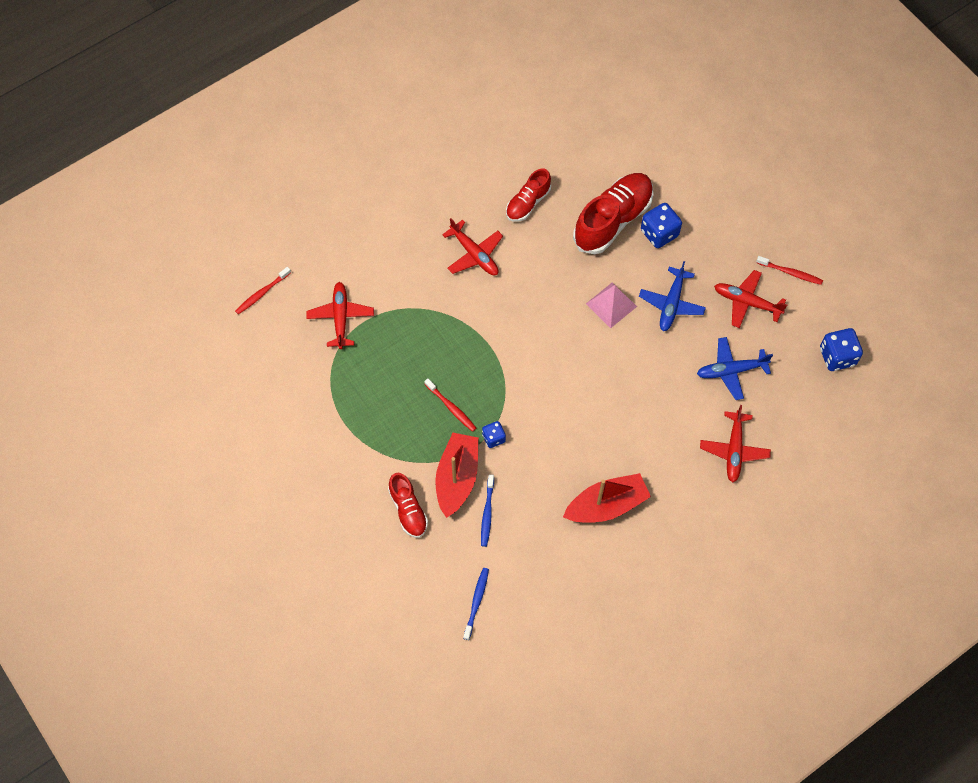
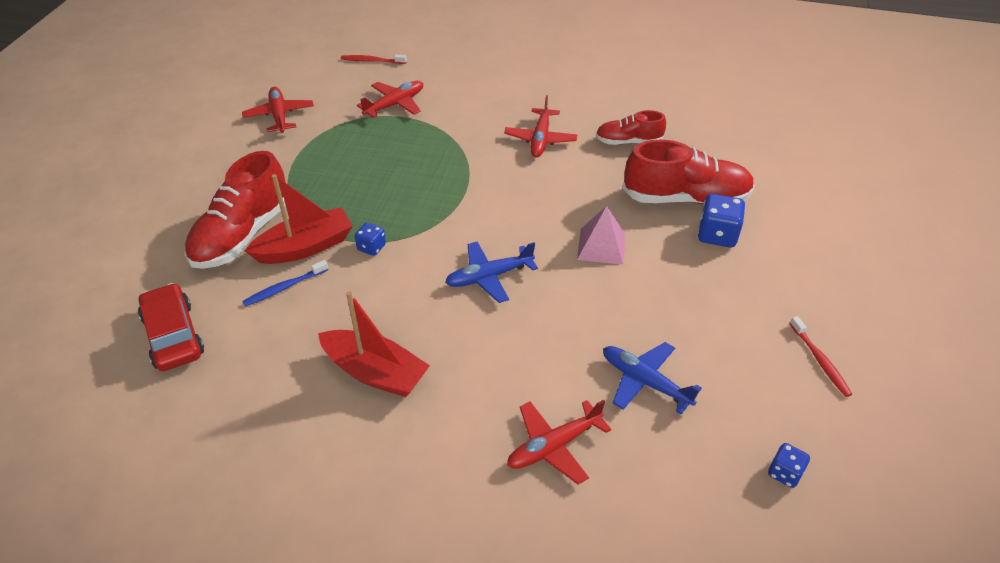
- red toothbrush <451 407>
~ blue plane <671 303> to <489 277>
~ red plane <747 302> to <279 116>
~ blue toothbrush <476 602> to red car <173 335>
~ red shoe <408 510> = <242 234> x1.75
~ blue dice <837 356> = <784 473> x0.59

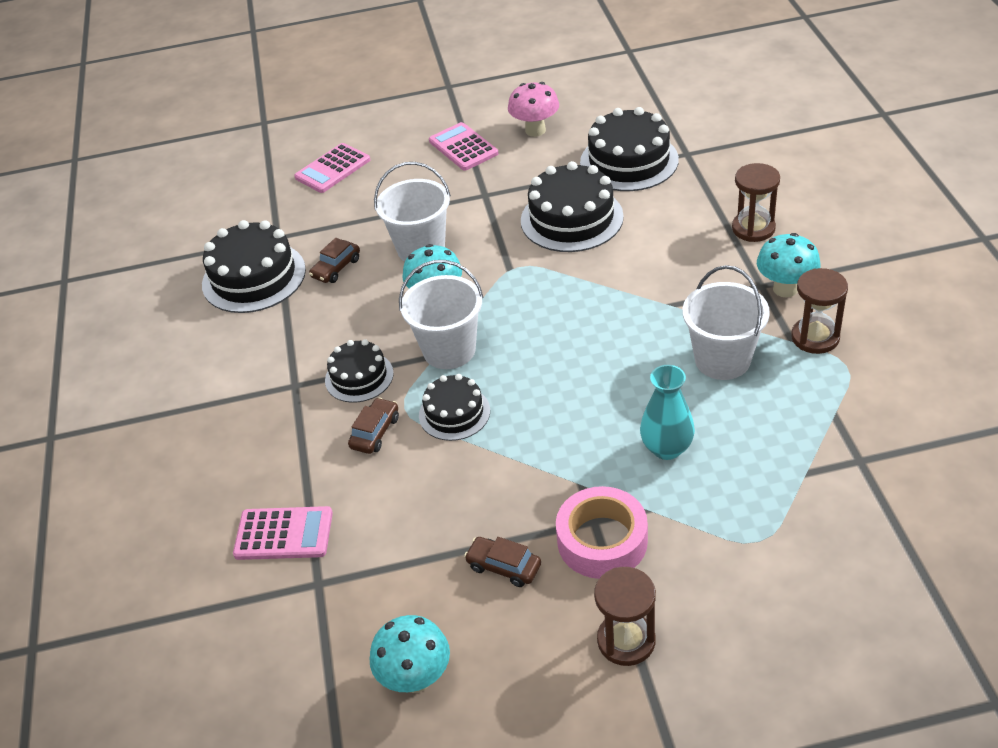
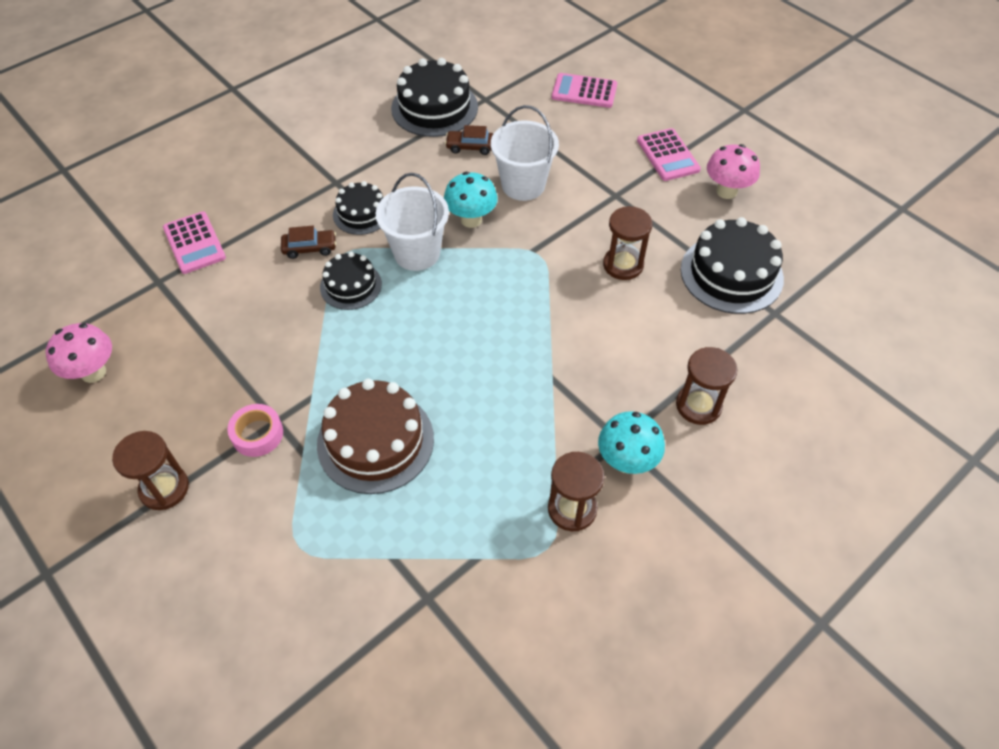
- brown car <504 567>
- white bucket <722 360>
~ black cake <571 218> to brown hourglass <623 265>
~ turquoise vase <667 448> to brown cake <375 441>
~ turquoise mushroom <416 678> to pink mushroom <93 372>
~ pink calculator <463 147> = <668 155> 135 degrees clockwise
~ pink tape <602 541> = <257 434> x0.65

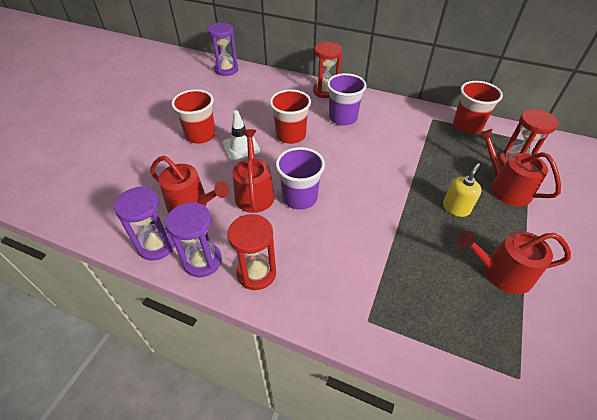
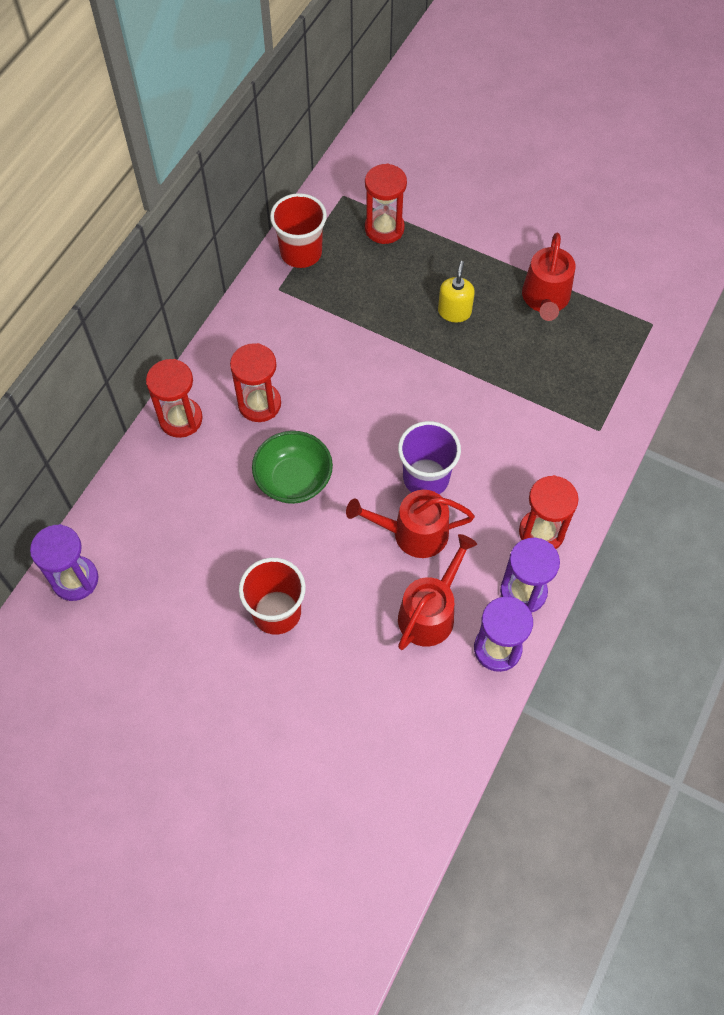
- white traffic cone <241 147>
- red watering can <506 188>
~ red cup <291 135> to green bowl <294 480>
~ purple cup <343 118> to red hourglass <259 404>
~ yellow soap dispenser <456 208> = <454 312> 60 degrees clockwise

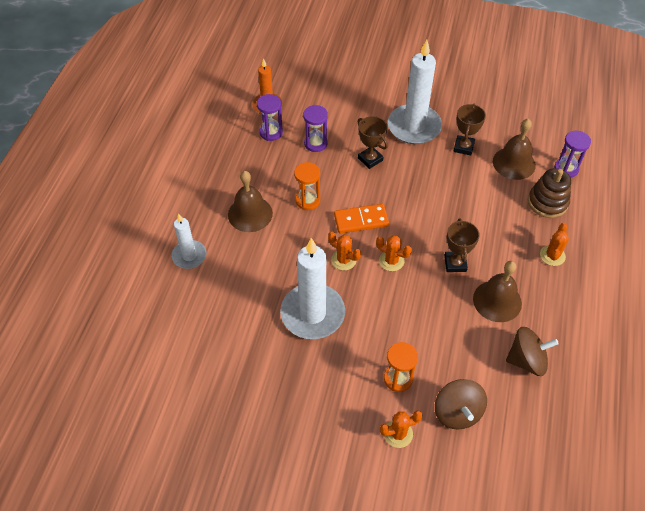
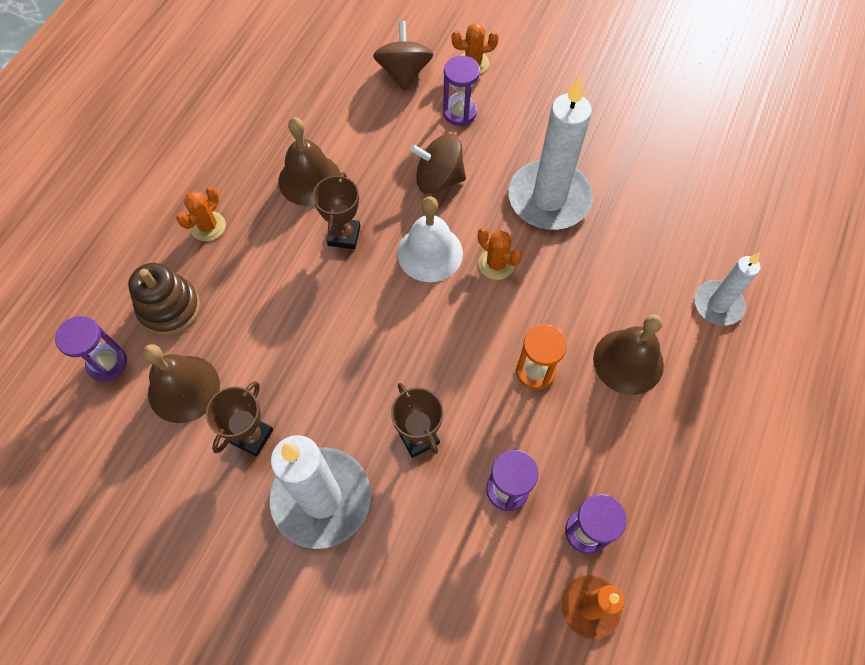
- orange domino <361 220>
~ brown spinning top <526 360> to <438 179>
~ orange cactus <391 261> to white bell <430 253>
~ orange hourglass <398 378> to purple hourglass <459 113>

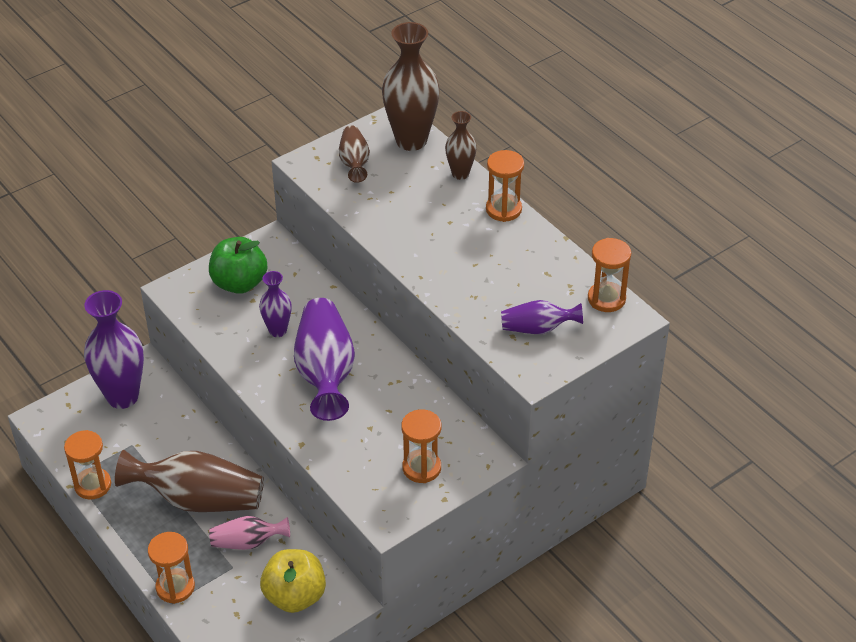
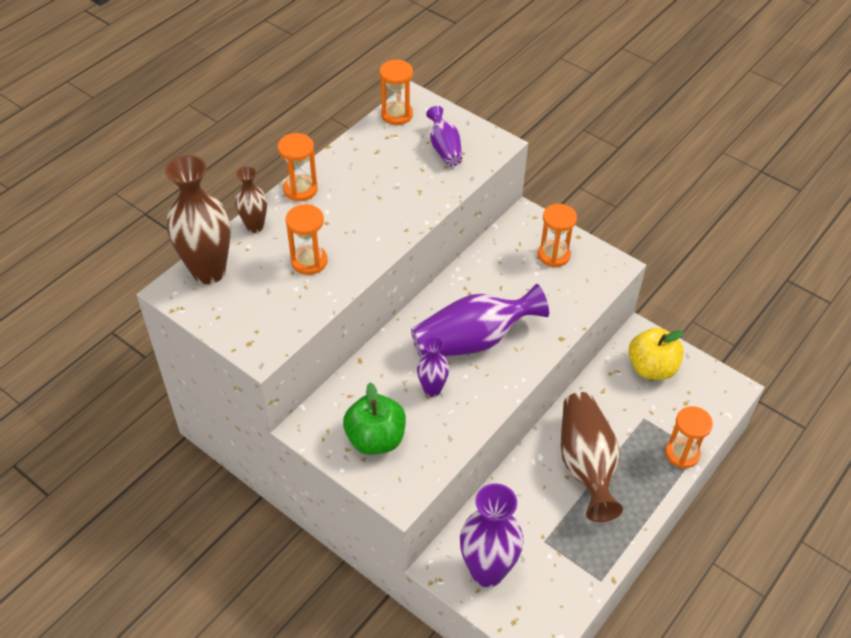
- pink vase <247 542>
- brown vase <354 163>
~ orange hourglass <93 485> to <309 261>

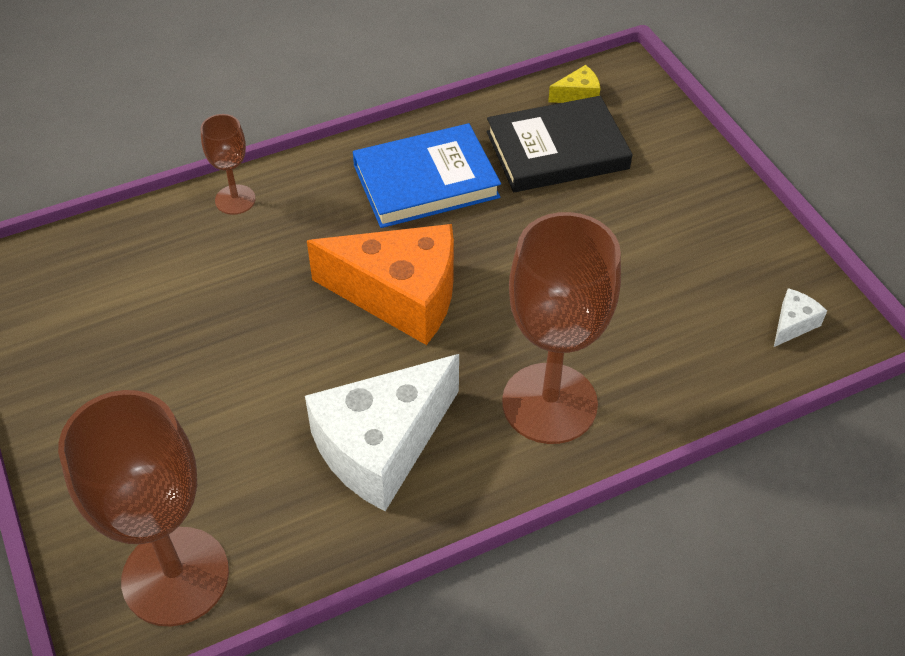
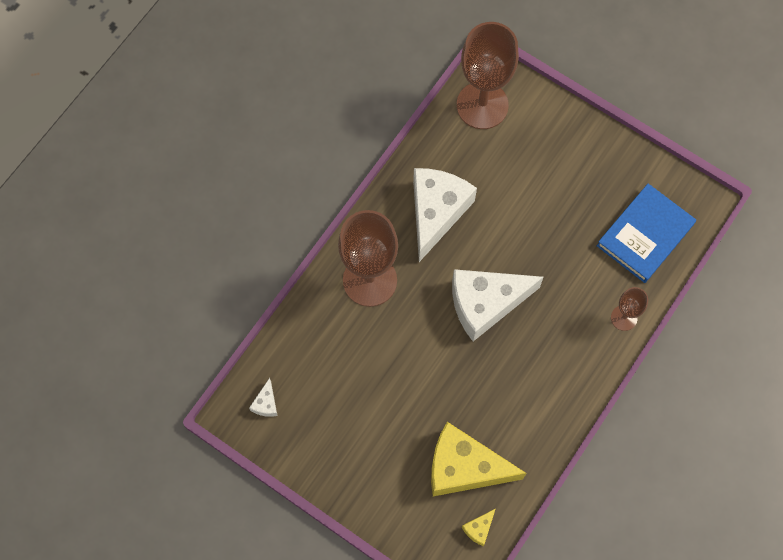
~ blue book <426 181> to <645 235>
~ black book <557 150> to yellow cheese <464 467>
~ orange cheese <400 296> to white cheese <485 304>

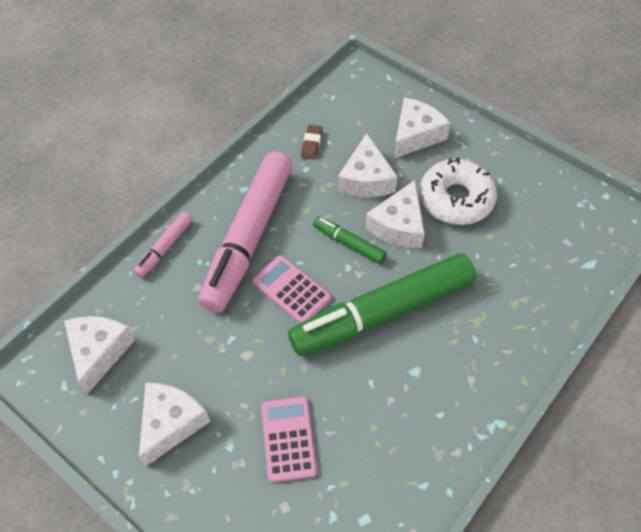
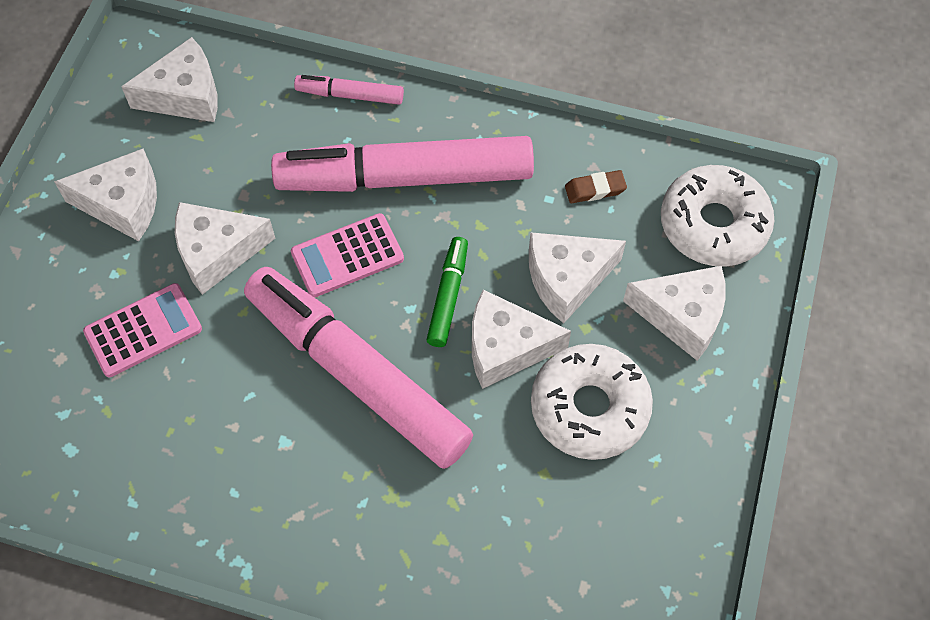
+ white cheese <217 252>
+ white donut <713 224>
~ green marker <382 312> to pink marker <357 374>
~ pink calculator <291 290> = <347 256> 135 degrees counterclockwise

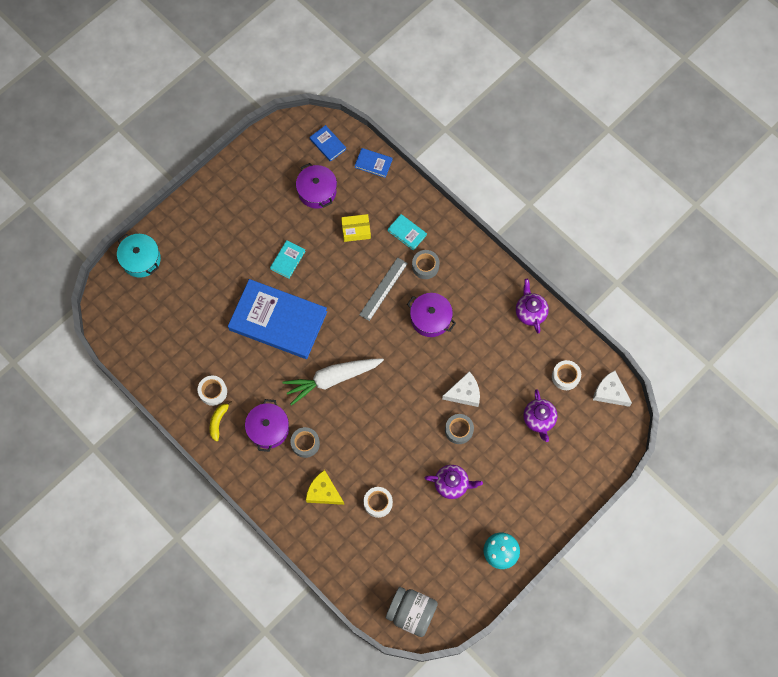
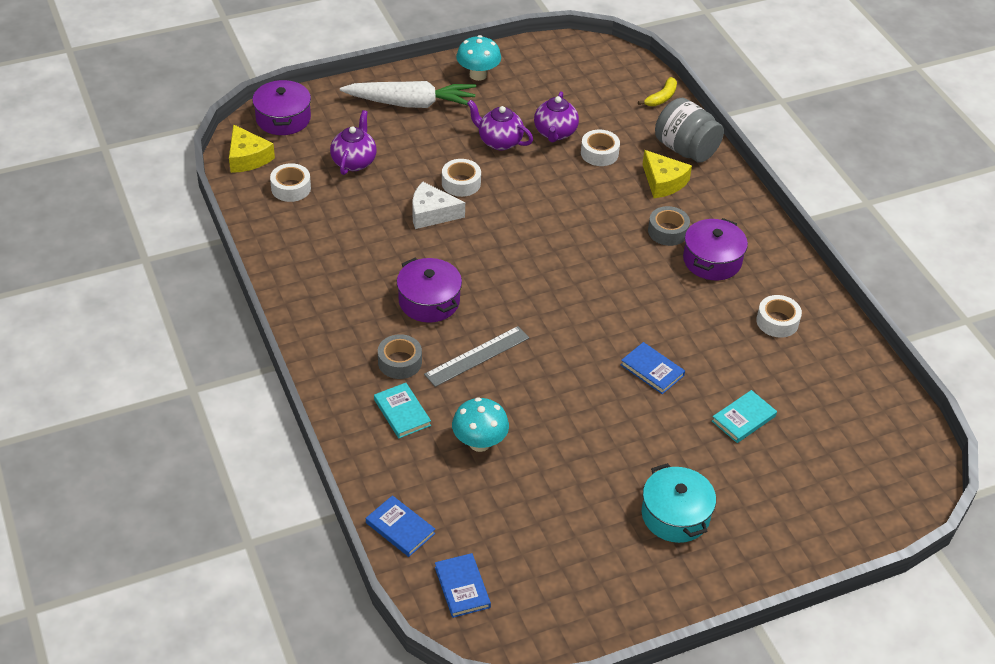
~ turquoise pot <141 259> to <675 515>
~ yellow banana <218 421> to <661 98>
~ turquoise book <288 260> to <743 419>
~ white carrot <332 379> to <412 104>
~ purple pot <317 191> to <283 118>
~ grey jar <411 613> to <685 149>
~ purple teapot <530 312> to <555 133>
~ yellow box <356 230> to turquoise mushroom <479 443>
~ grey tape <459 430> to white tape <461 183>
~ white cheese <610 392> to yellow cheese <247 158>
~ blue book <278 321> = <652 370> x0.41

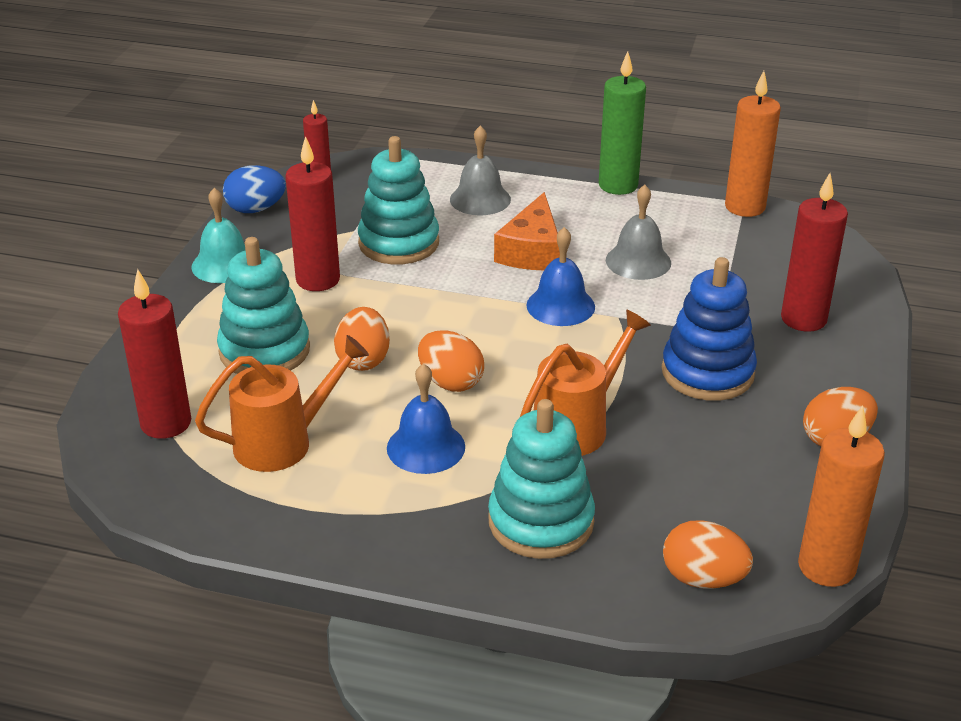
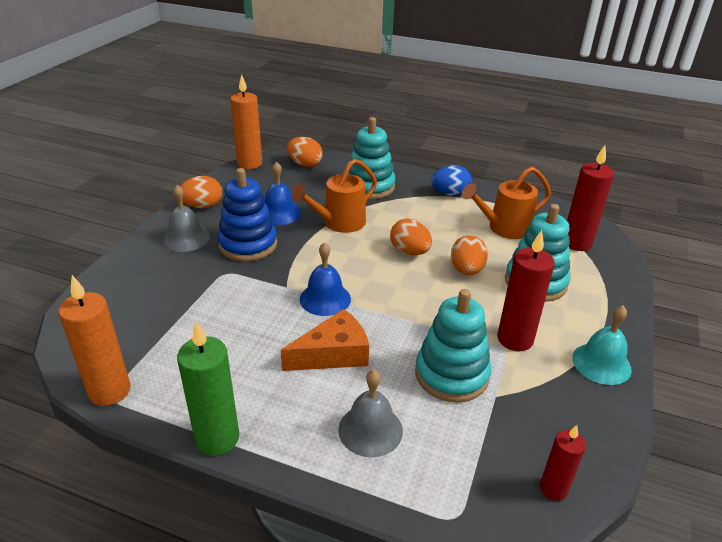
- red candle <803 319>
~ blue egg <256 209> to <450 194>
~ blue bell <426 447> to <279 213>
~ grey bell <638 261> to <186 238>
~ orange cheese <532 251> = <333 354> 45 degrees clockwise

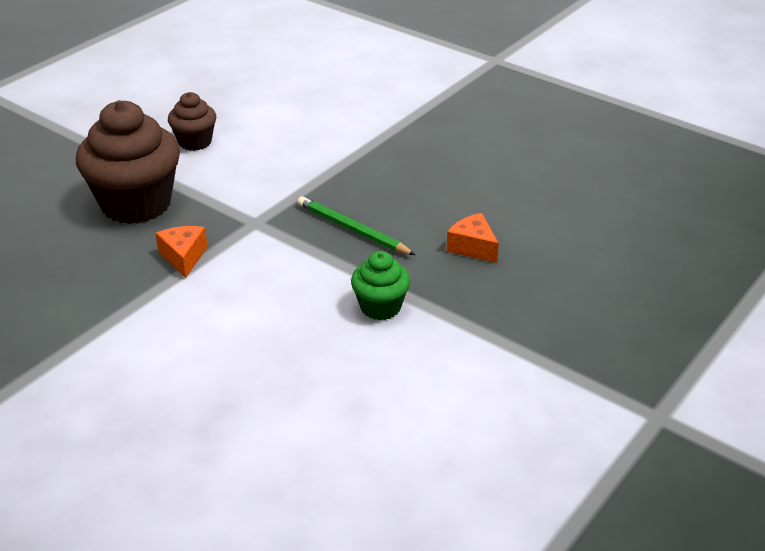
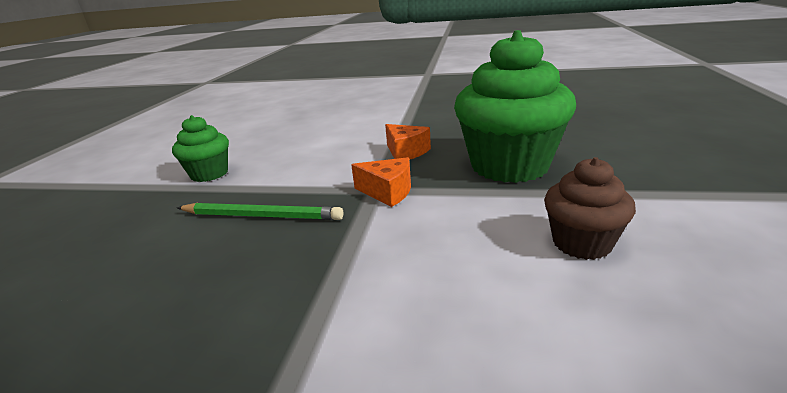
~ orange cheese <473 247> to <387 192>
~ brown cupcake <136 204> to green cupcake <509 166>

